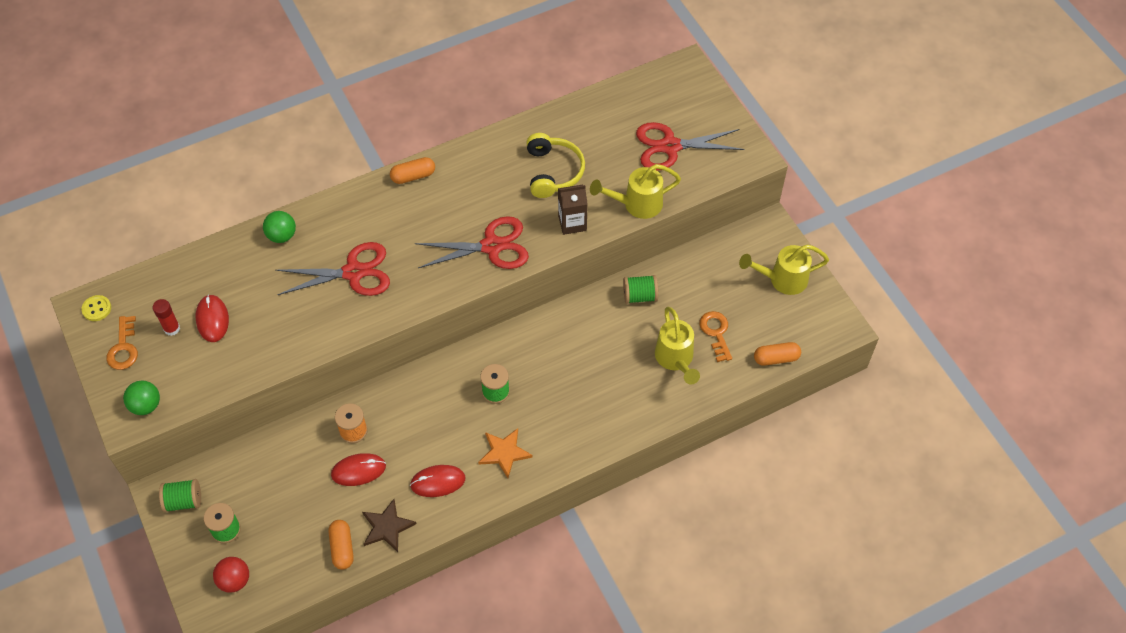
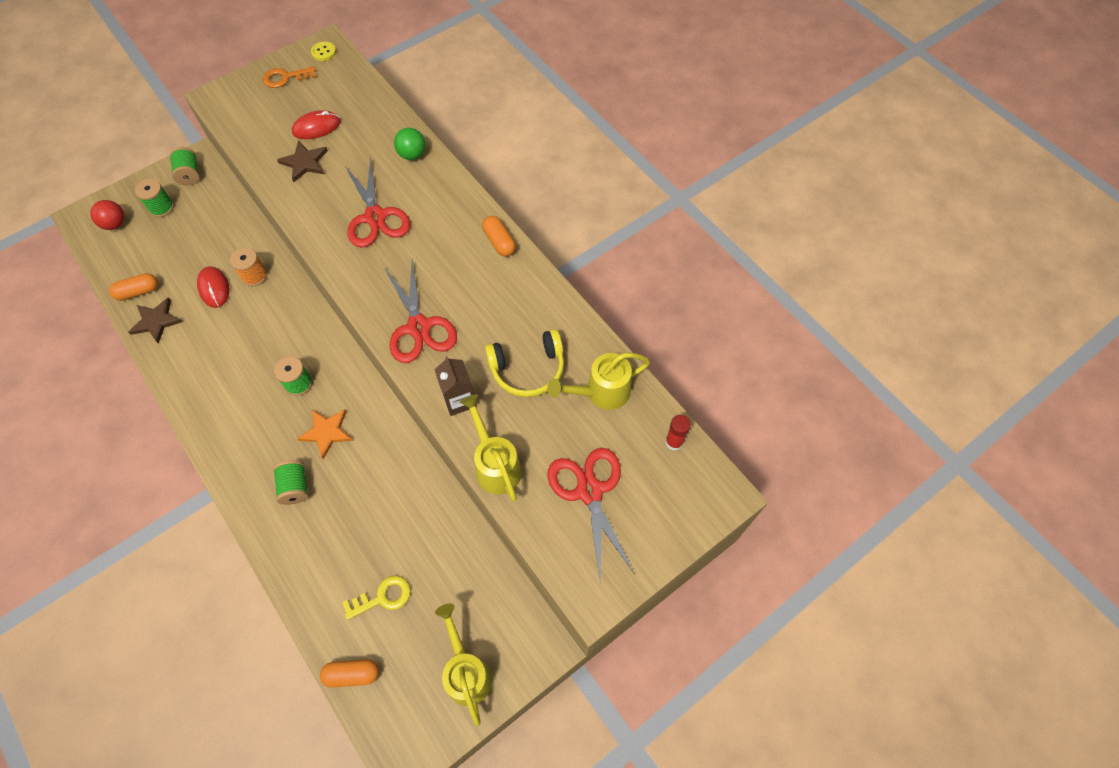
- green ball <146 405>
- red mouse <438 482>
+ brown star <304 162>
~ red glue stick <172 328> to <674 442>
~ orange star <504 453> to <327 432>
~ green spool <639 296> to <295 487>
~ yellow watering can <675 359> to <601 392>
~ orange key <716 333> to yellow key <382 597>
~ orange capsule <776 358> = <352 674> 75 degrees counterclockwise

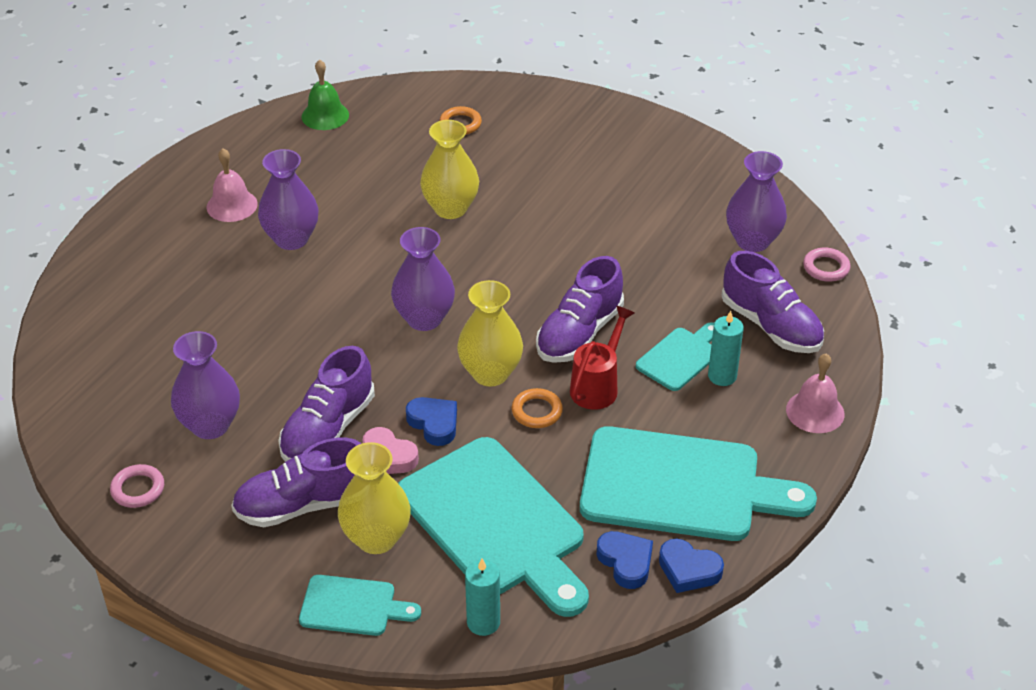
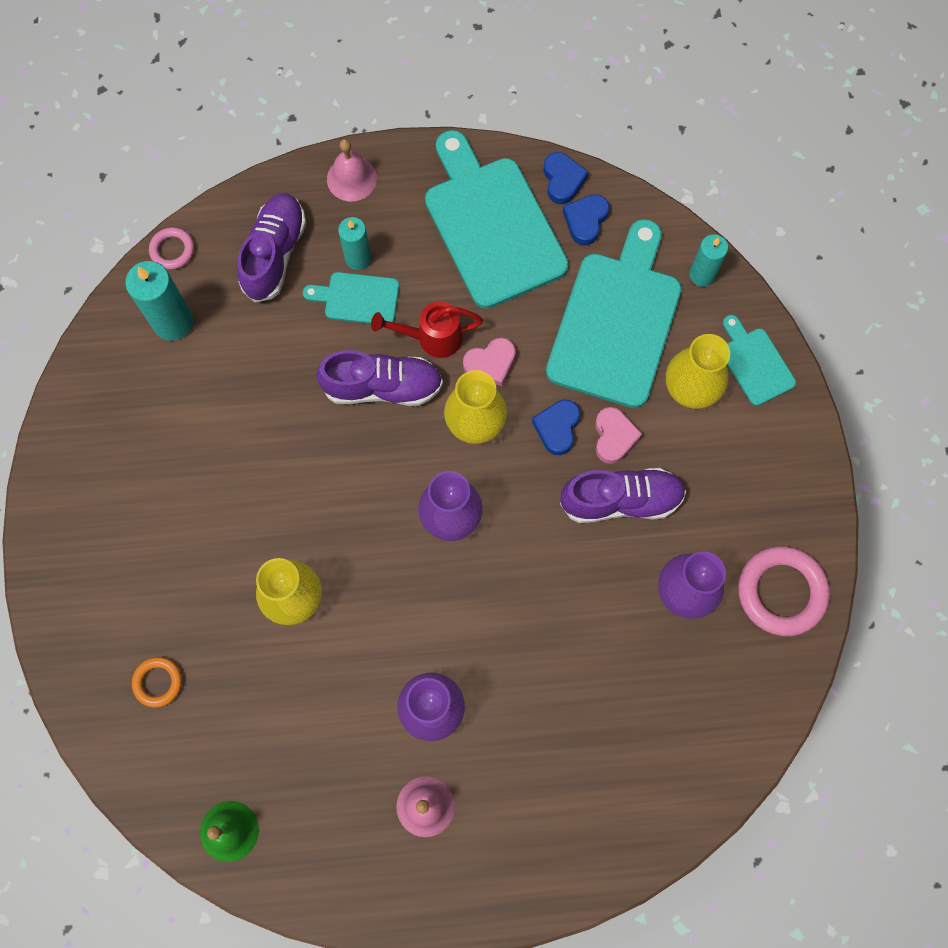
- purple shoe <303 505>
~ orange ring <537 411> to pink heart <490 363>
~ purple vase <752 241> to turquoise candle <173 322>
~ pink ring <138 489> = <781 592> x1.84

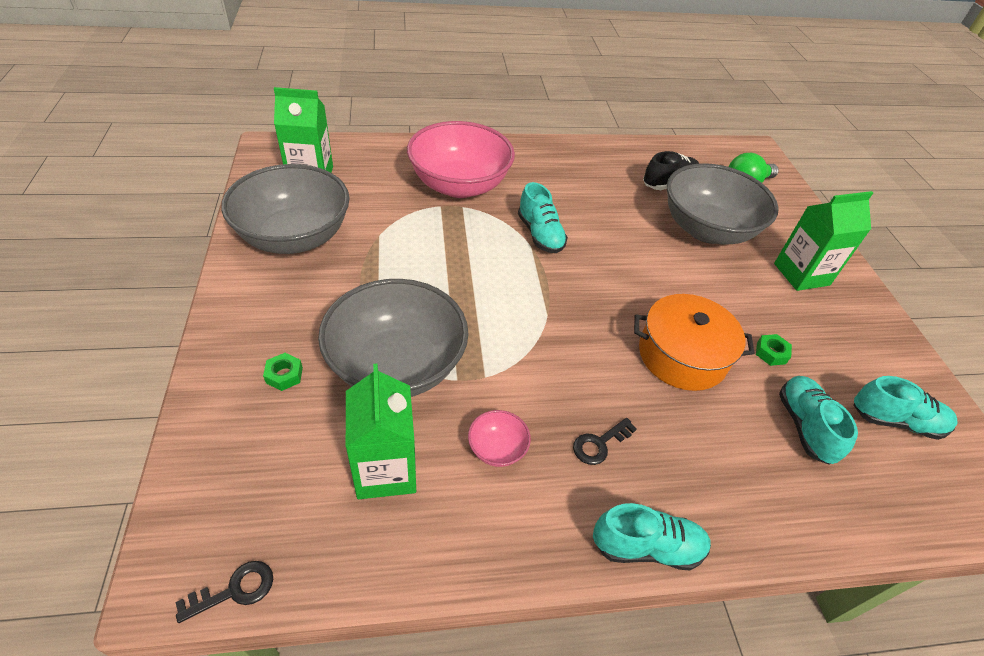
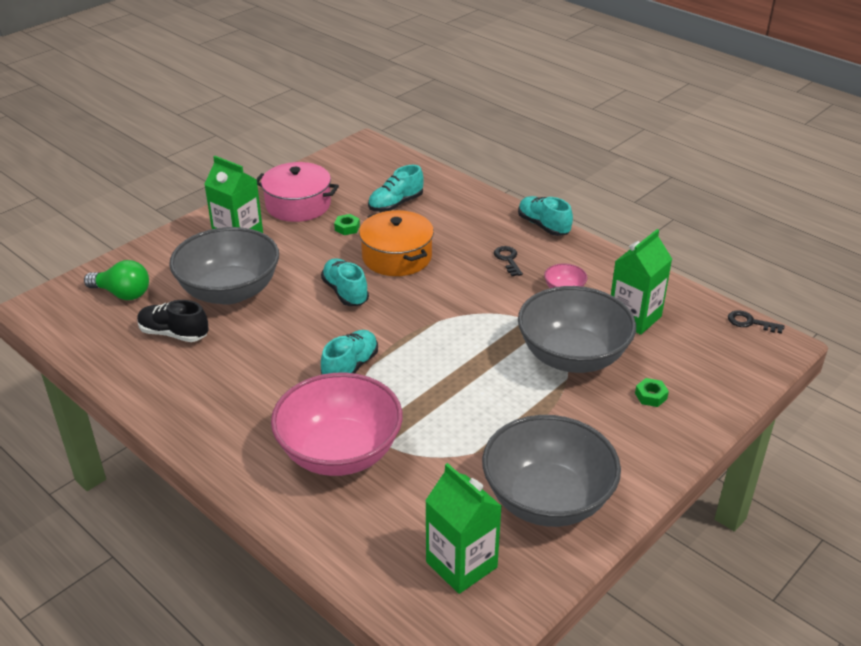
+ pink pot <298 205>
~ turquoise shoe <895 421> to <345 292>
~ black key <600 444> = <508 259> 120 degrees counterclockwise

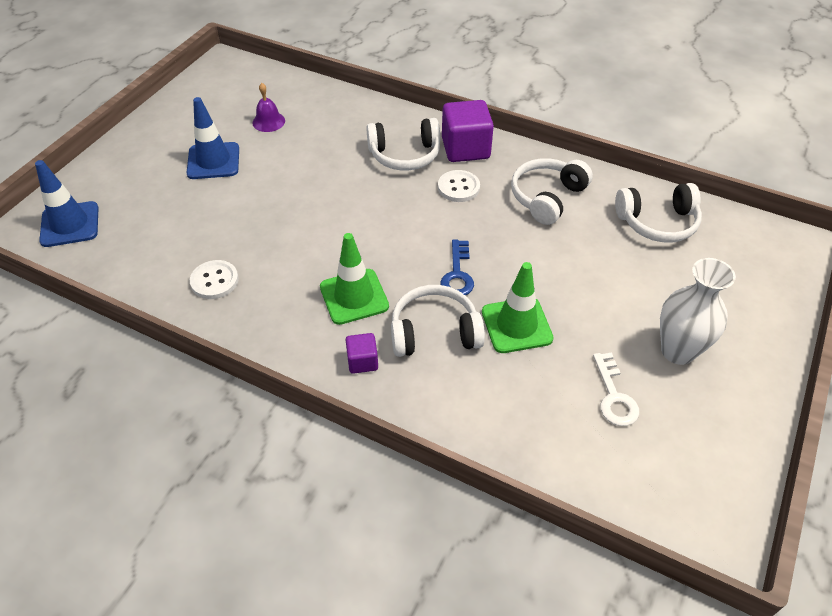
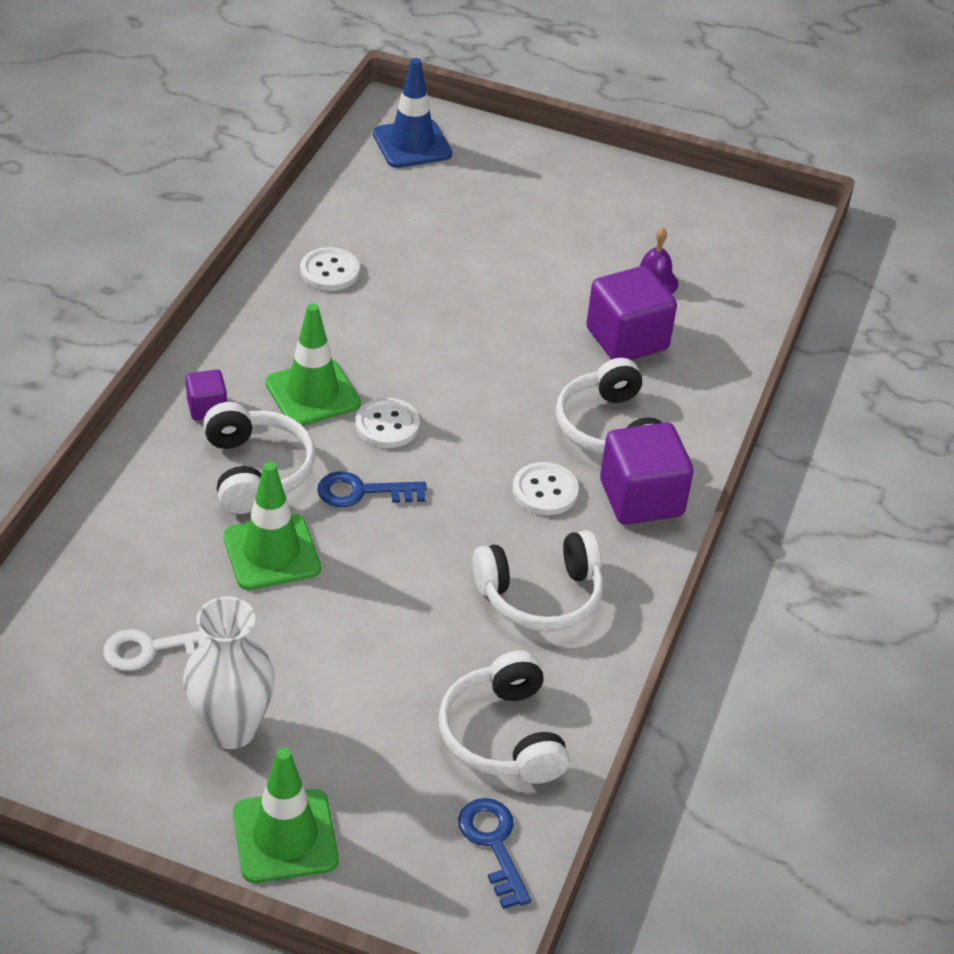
- blue traffic cone <213 161>
+ green traffic cone <285 836>
+ white button <387 425>
+ blue key <493 844>
+ purple cube <627 339>
~ white headphones <547 197> = <540 596> 135 degrees clockwise

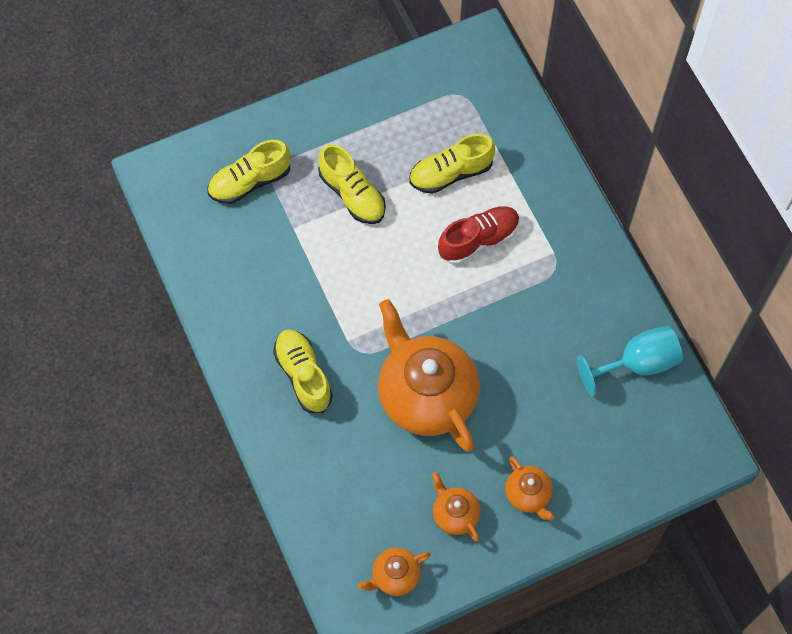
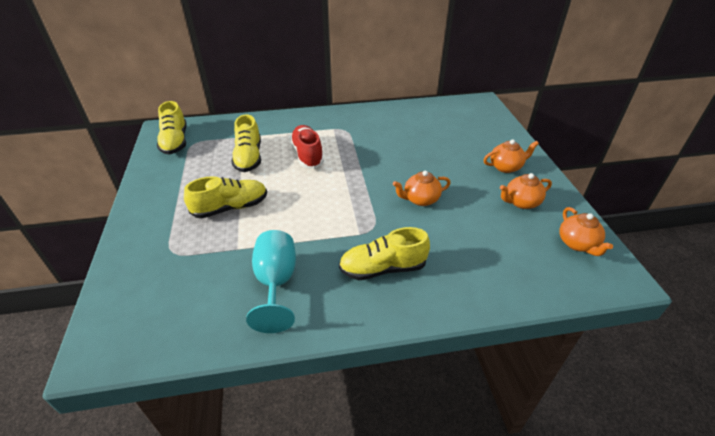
~ yellow shoe <250 181> to <175 142>
~ turquoise goblet <637 363> to <276 283>
~ orange teapot <426 395> = <420 199> x0.46

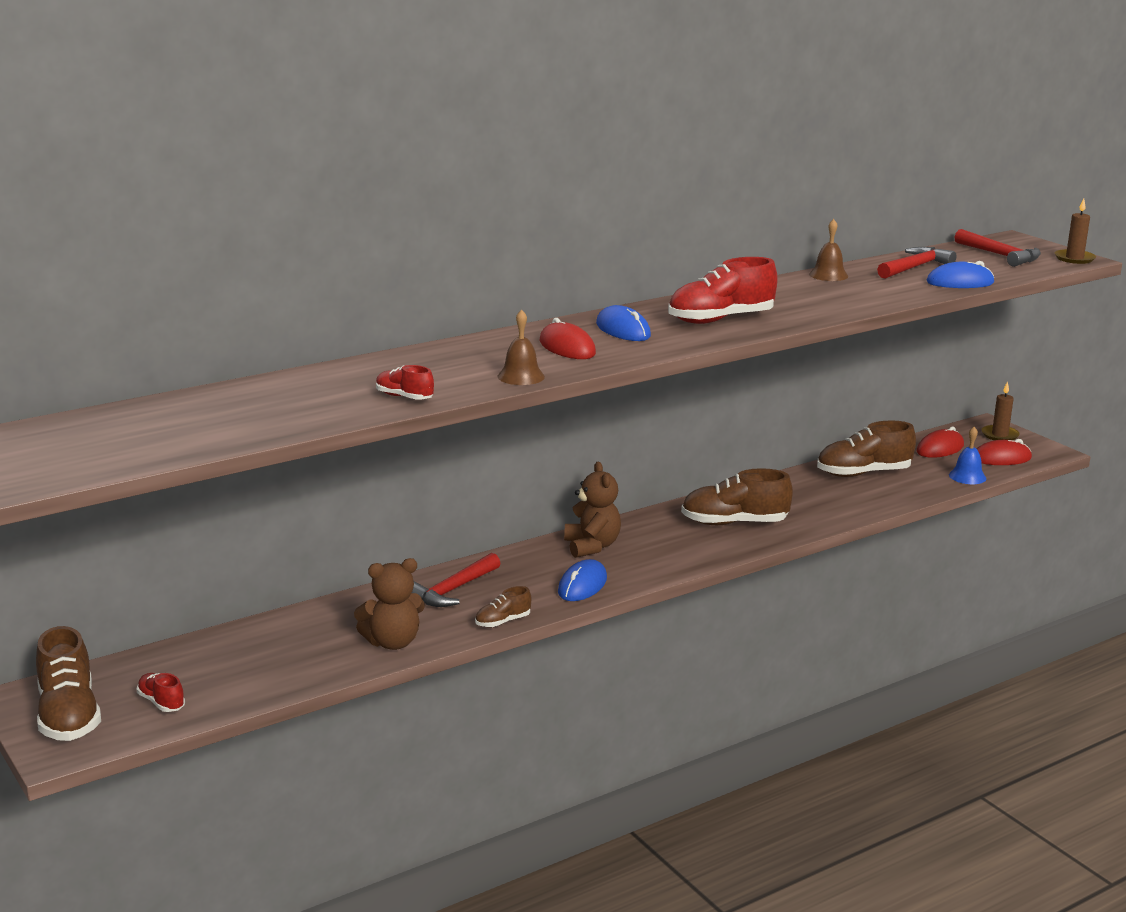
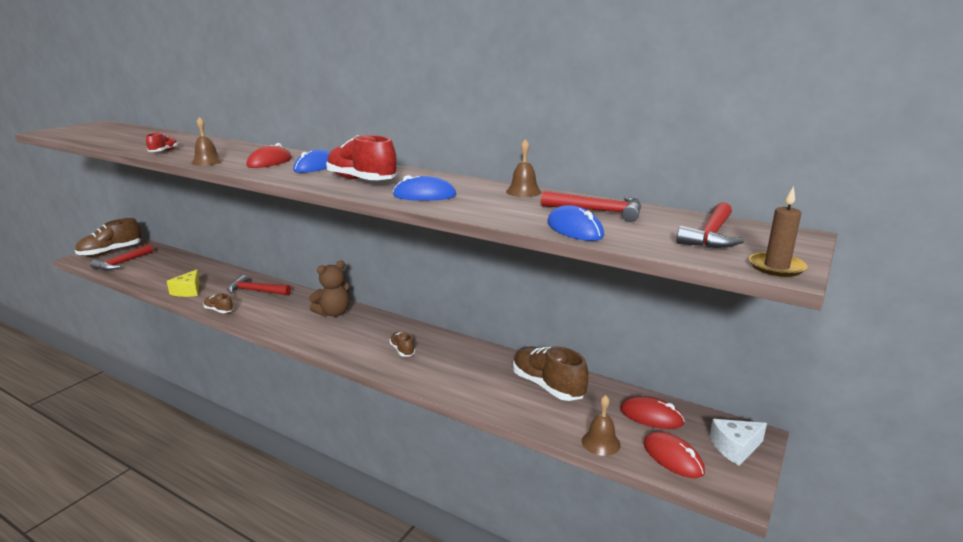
~ blue mouse <582 585> to <424 195>
~ red shoe <161 702> to red hammer <122 263>
~ brown teddy bear <392 642> to yellow cheese <188 291>
~ brown candle <999 435> to white cheese <735 448>
~ blue bell <967 476> to brown bell <601 442>
~ brown shoe <734 523> = <402 350> x0.51

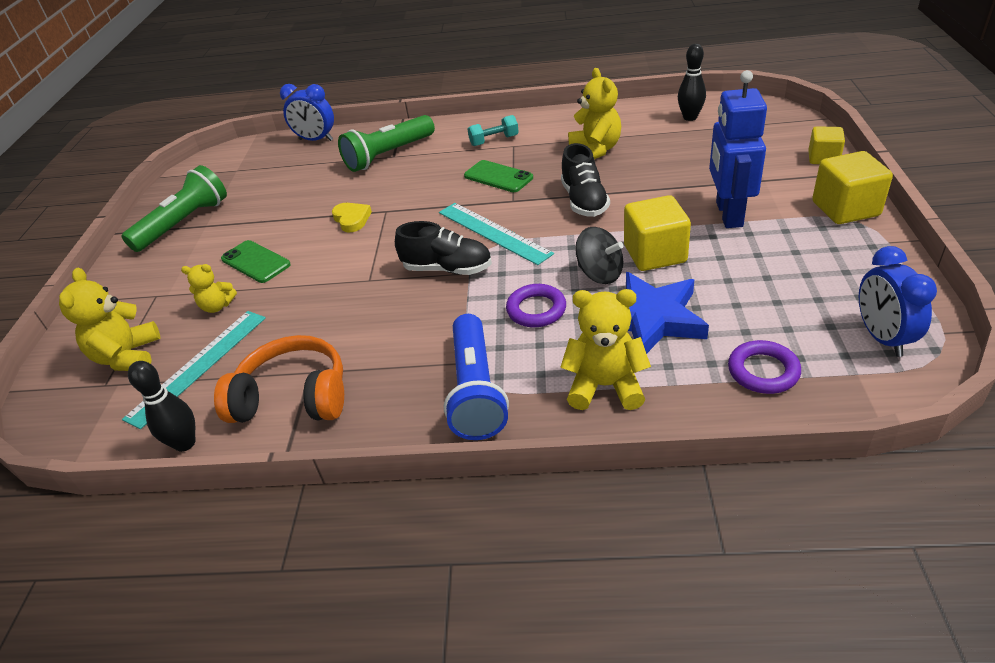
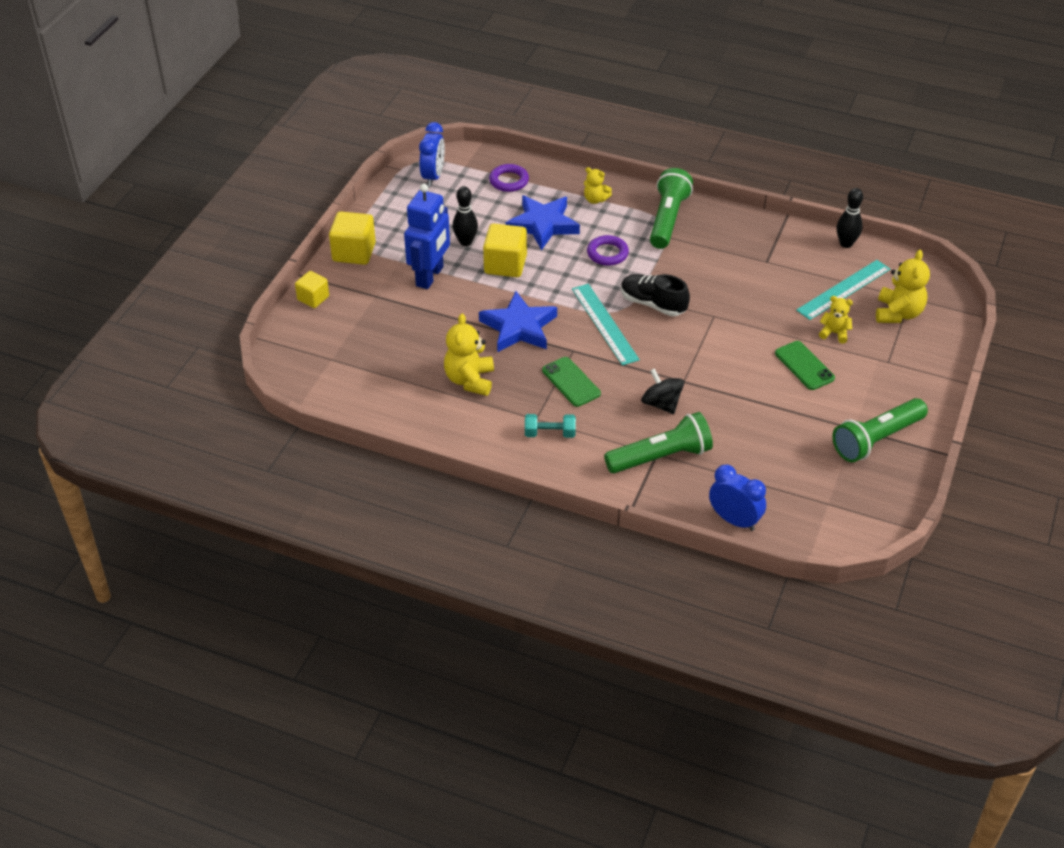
- orange headphones <293 397>
- yellow heart <352 219>
~ black spinning top <599 274> to <661 404>
~ black bowling pin <690 117> to <465 242>
~ black shoe <584 201> to blue star <519 327>
~ blue flashlight <475 391> to green flashlight <668 219>
~ yellow teddy bear <605 386> = <595 199> x0.60

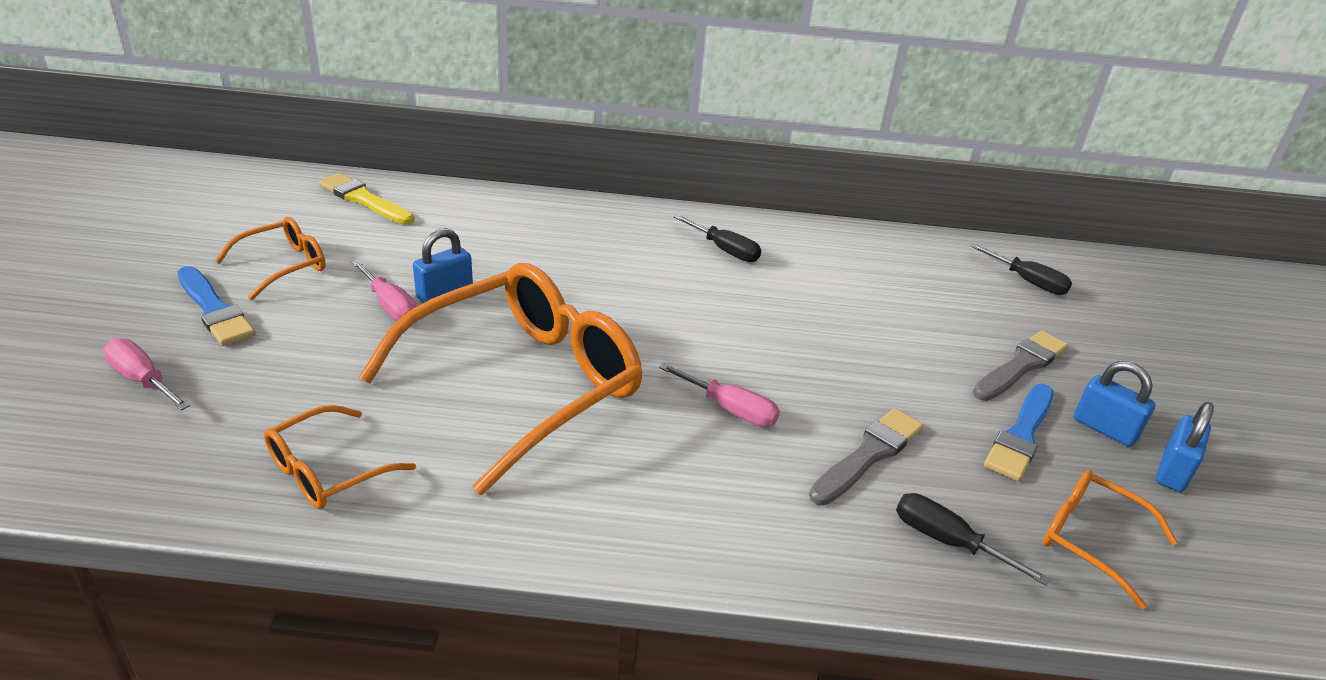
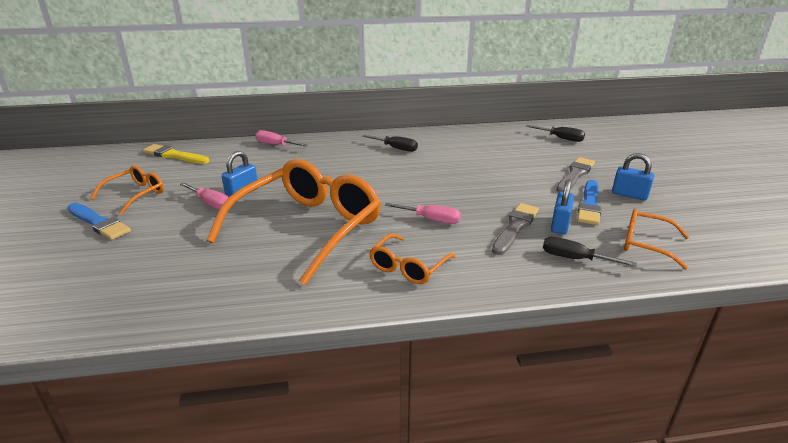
~ pink screwdriver <143 380> to <276 145>
~ orange glasses <327 470> to <408 267>
~ blue padlock <1173 471> to <560 225>

